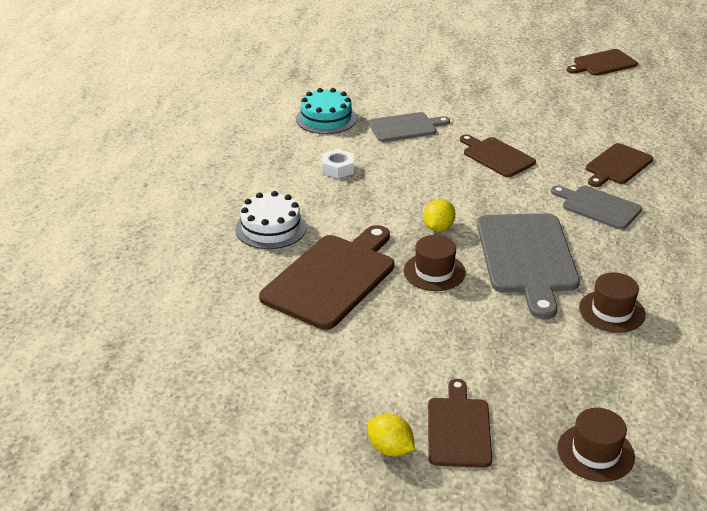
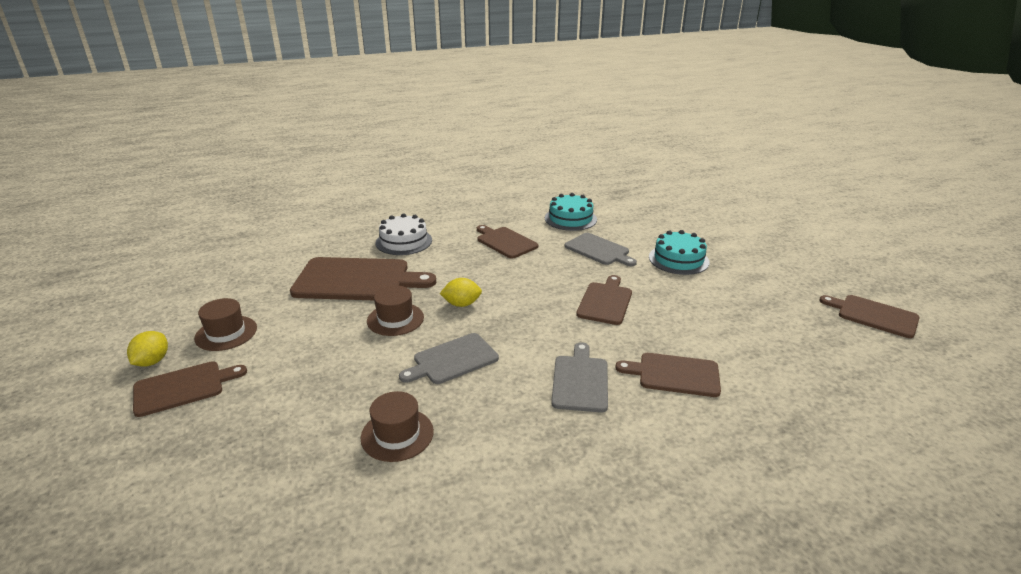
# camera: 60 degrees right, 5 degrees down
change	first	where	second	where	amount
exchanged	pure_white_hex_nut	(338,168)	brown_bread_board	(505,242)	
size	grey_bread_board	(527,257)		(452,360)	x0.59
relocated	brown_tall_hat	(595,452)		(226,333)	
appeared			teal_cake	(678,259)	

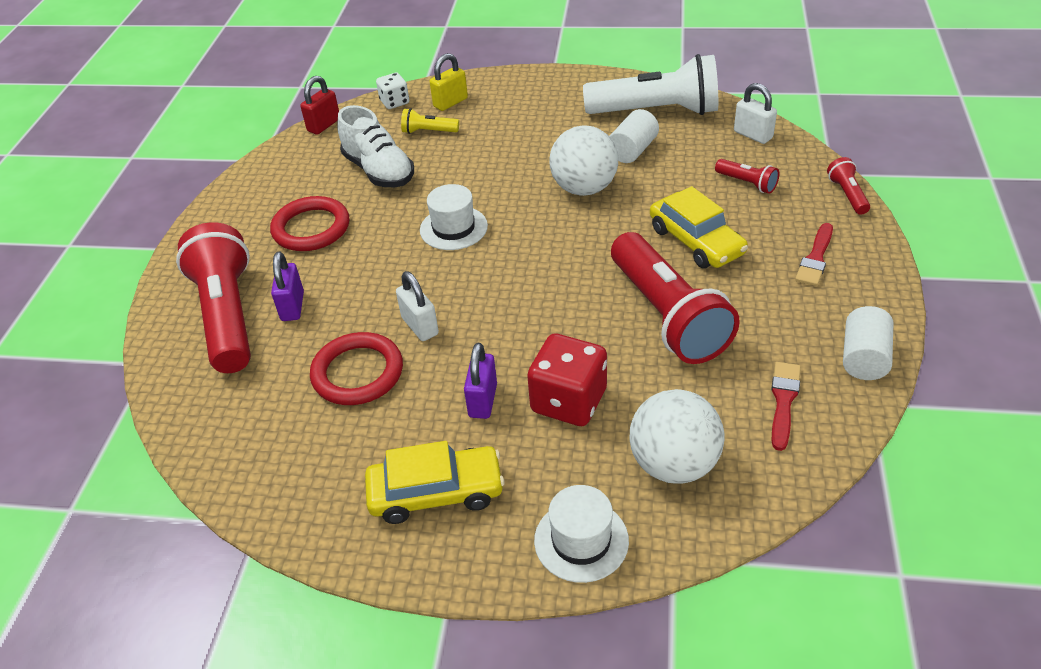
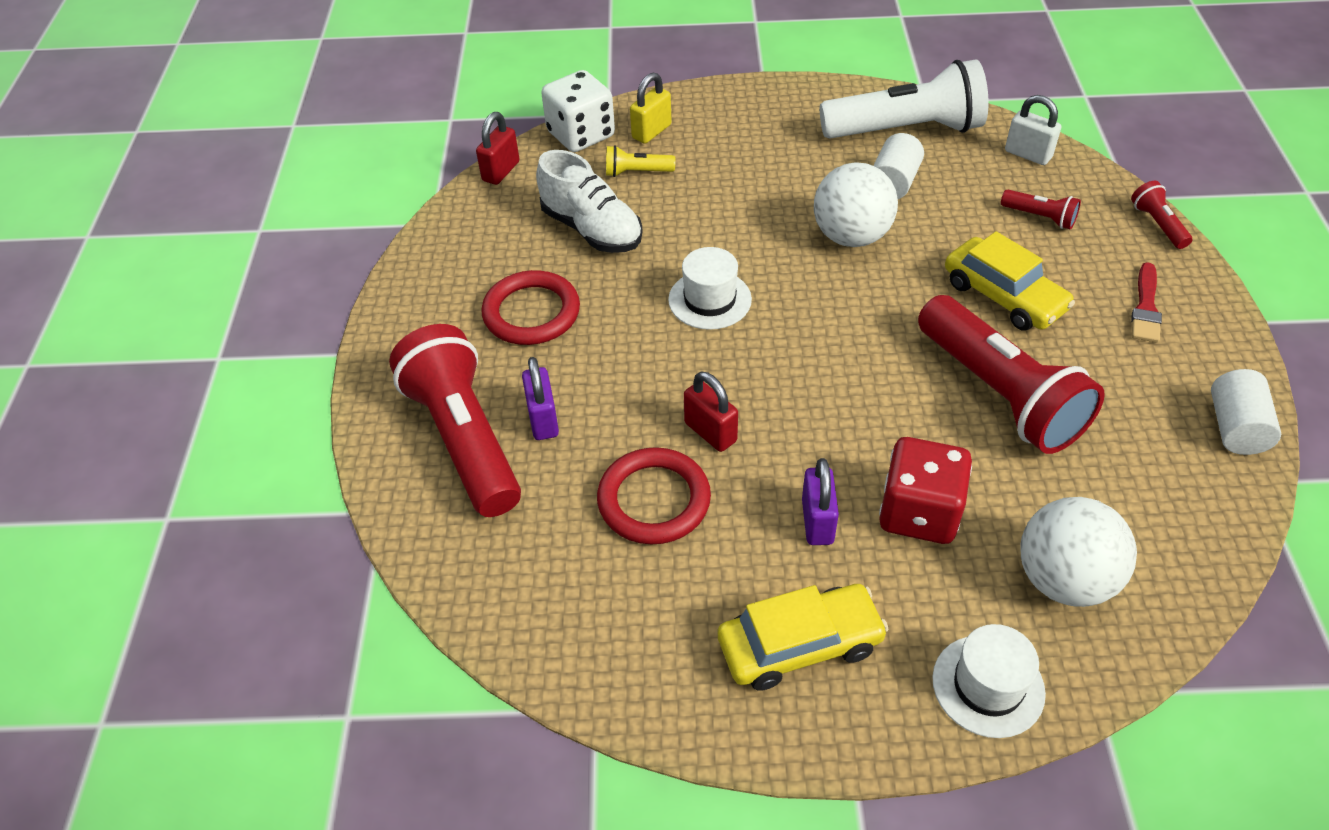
# camera: 10 degrees left, 5 degrees up
change	first	where	second	where	amount
size	pure_white_dice	(394,102)		(581,135)	x1.73
colour	pure_white_small_lock	(420,326)	crimson_small_lock	(710,432)	
missing	crimson_paintbrush	(783,401)			

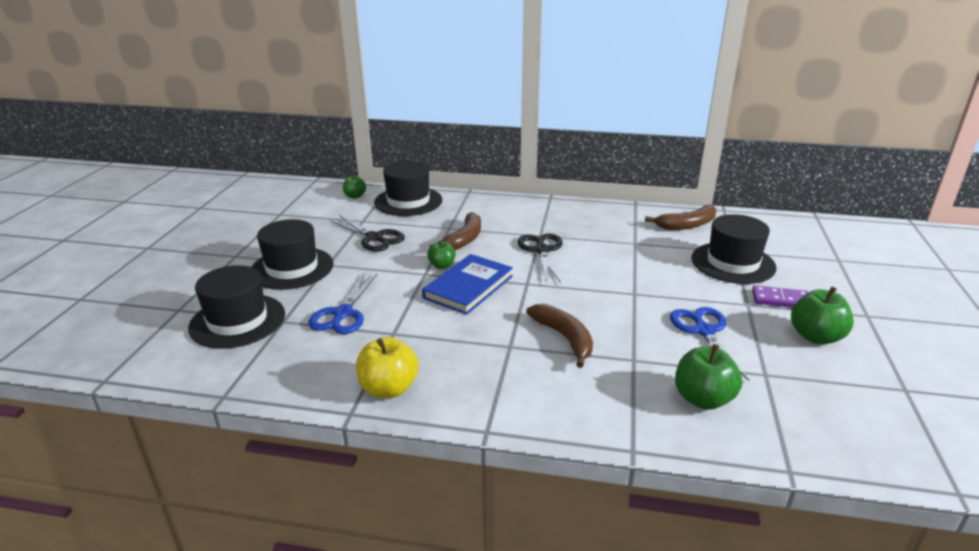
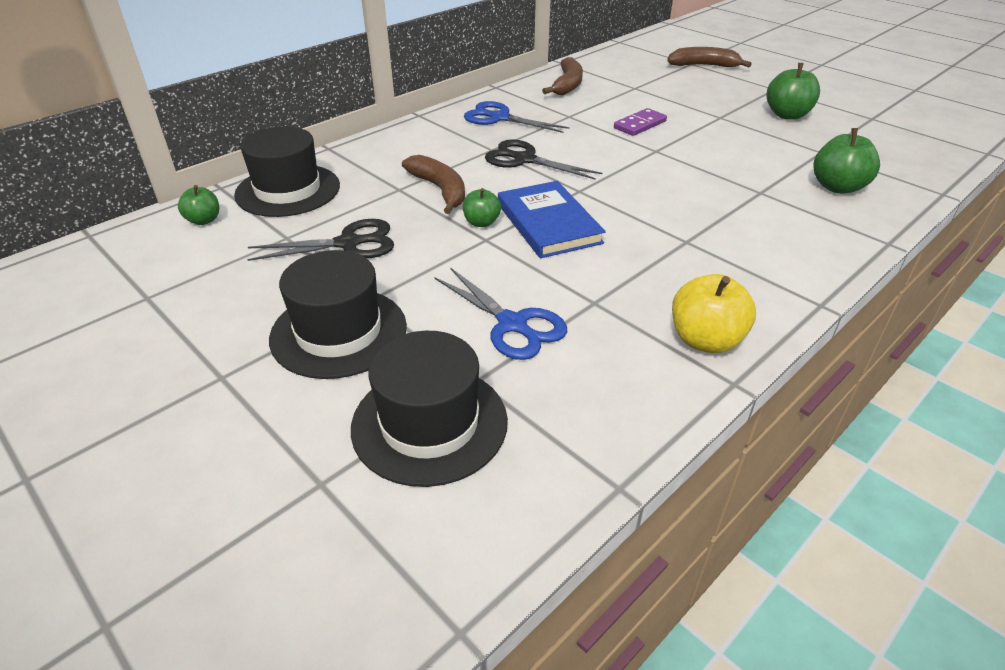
# camera: 55 degrees left, 10 degrees up
change	first	where	second	where	amount
relocated	brown_toy_banana	(564,338)		(703,66)	
relocated	royal_blue_pair_of_scissors	(704,331)		(499,118)	
missing	ebony_tall_hat	(733,263)			
relocated	purple_domino	(780,300)		(639,125)	

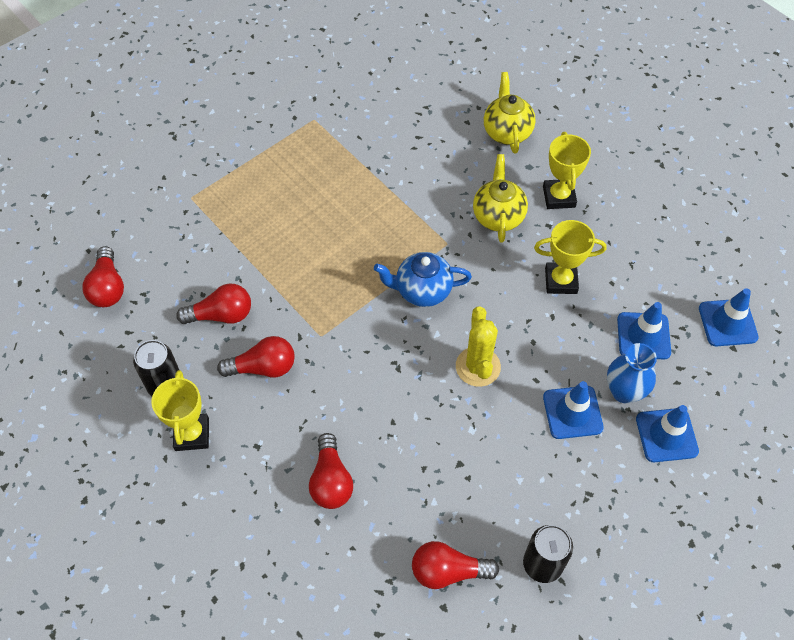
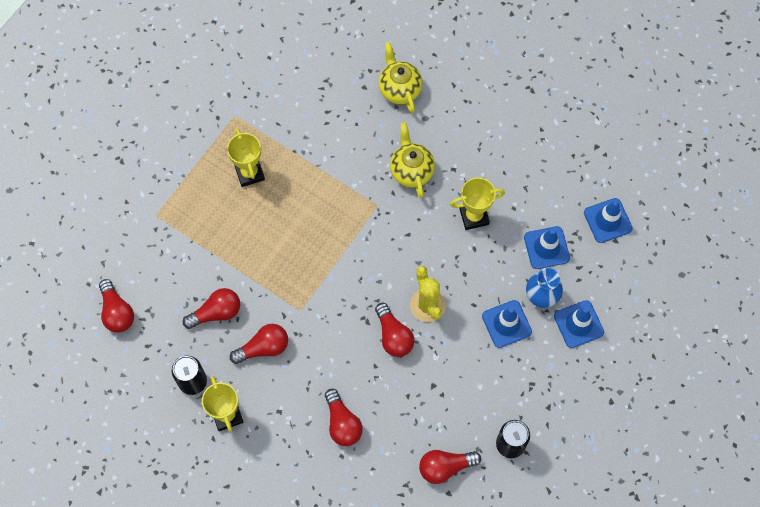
# camera: 15 degrees left, 10 degrees up
change	first	where	second	where	amount
missing	royal_blue_china_teapot	(422,290)			
relocated	yellow_trophy	(559,197)		(249,173)	
appeared			crimson_light_bulb	(393,336)	

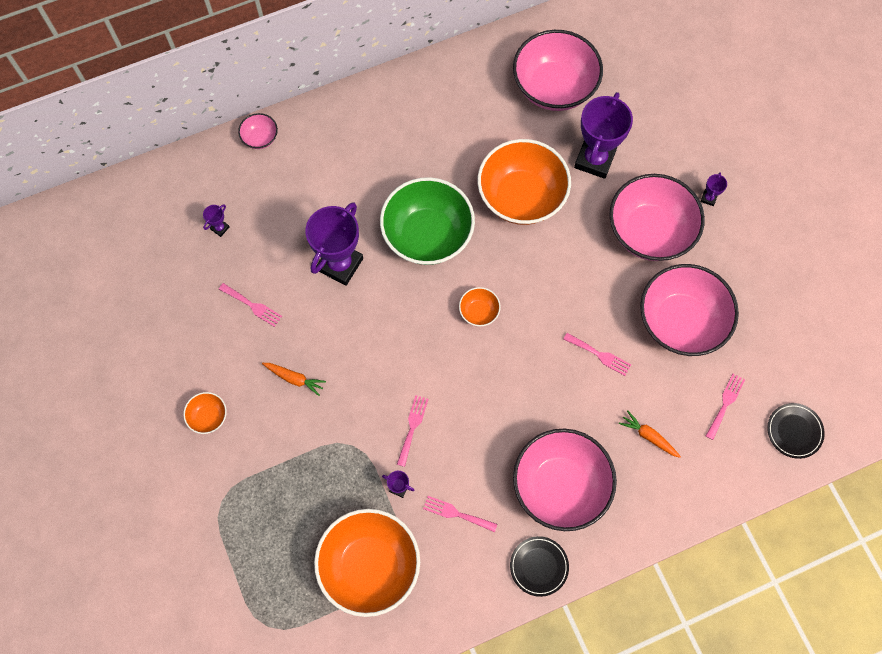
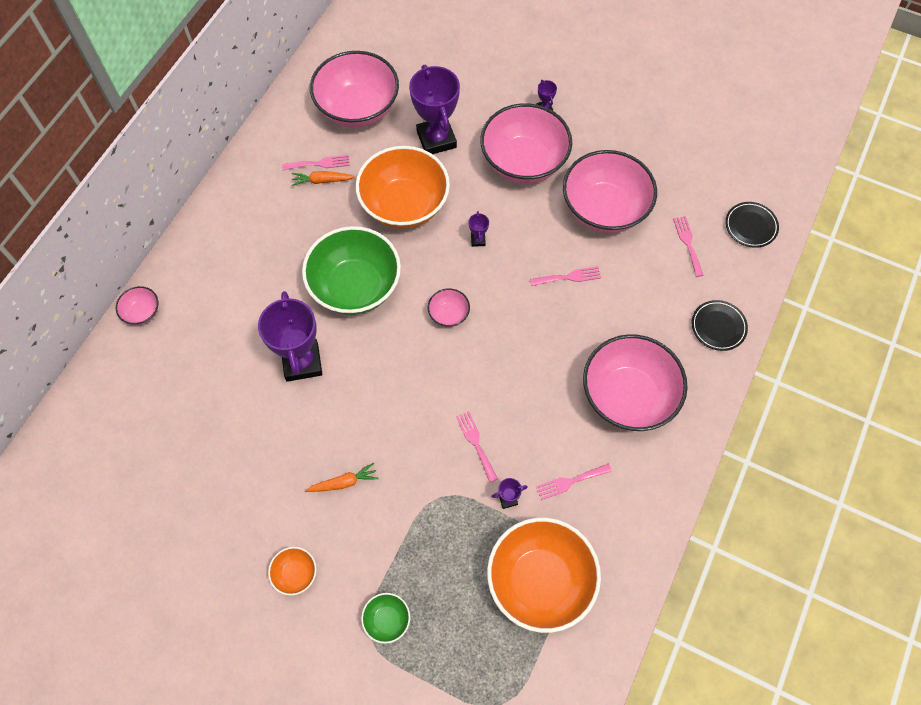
# camera: 40 degrees left, 5 degrees down
change	first	where	second	where	amount
relocated	purple_trophy	(220,228)		(478,240)	
relocated	rosy_dinner_fork	(252,306)		(319,163)	
colour	bright_orange_bowl	(479,312)	rosy_bowl	(448,314)	
relocated	ebony_plate	(539,566)		(718,327)	
relocated	bright_orange_carrot	(648,436)		(322,181)	
appeared			green_bowl	(387,620)	

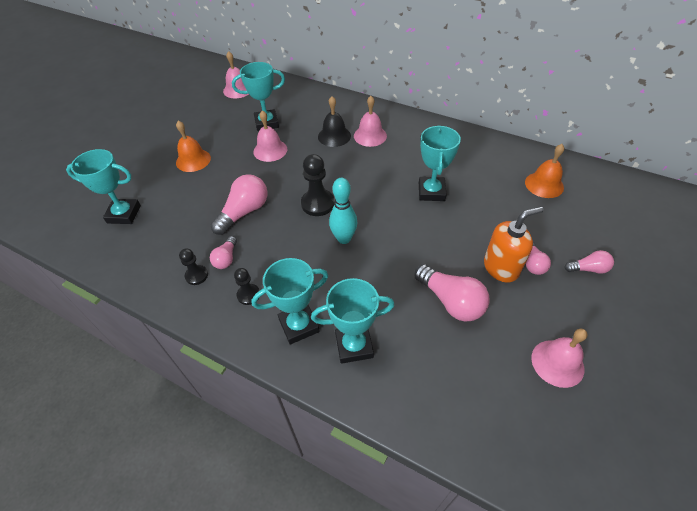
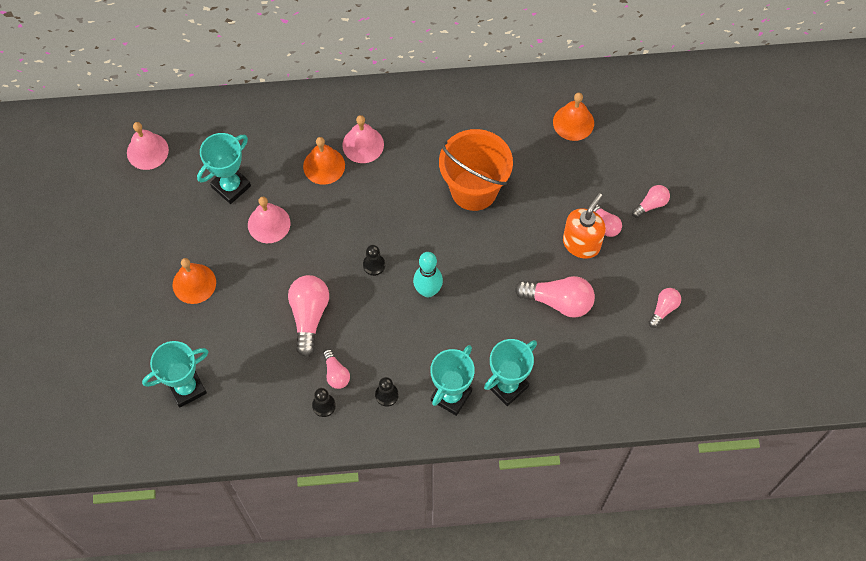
# camera: 35 degrees left, 15 degrees up
change	first	where	second	where	amount
size	ebony_game_pawn	(318,204)		(374,265)	x0.59
colour	ebony_hand_bell	(334,136)	bright_orange_hand_bell	(324,165)	
exchanged	teal_trophy	(431,192)	bright_orange_sand_bucket	(474,189)	
exchanged	rosy_hand_bell	(557,363)	rosy_light_bulb	(663,309)	

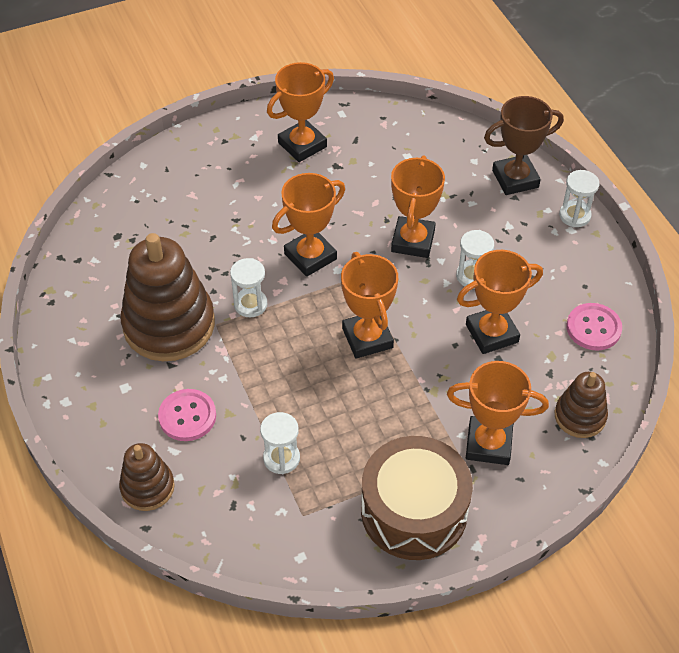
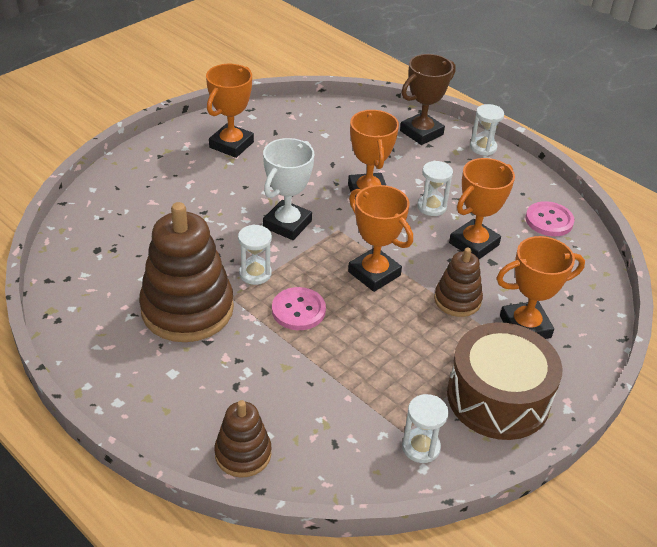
# camera: 25 degrees left, 10 degrees down
change	first	where	second	where	amount
relocated	rosy_shirt_button	(187,416)		(298,310)	
relocated	pure_white_sand_timer	(281,458)		(421,447)	
colour	bright_orange_trophy	(310,256)	pure_white_trophy	(287,224)	
relocated	brown_stacking_rings	(580,416)		(457,300)	

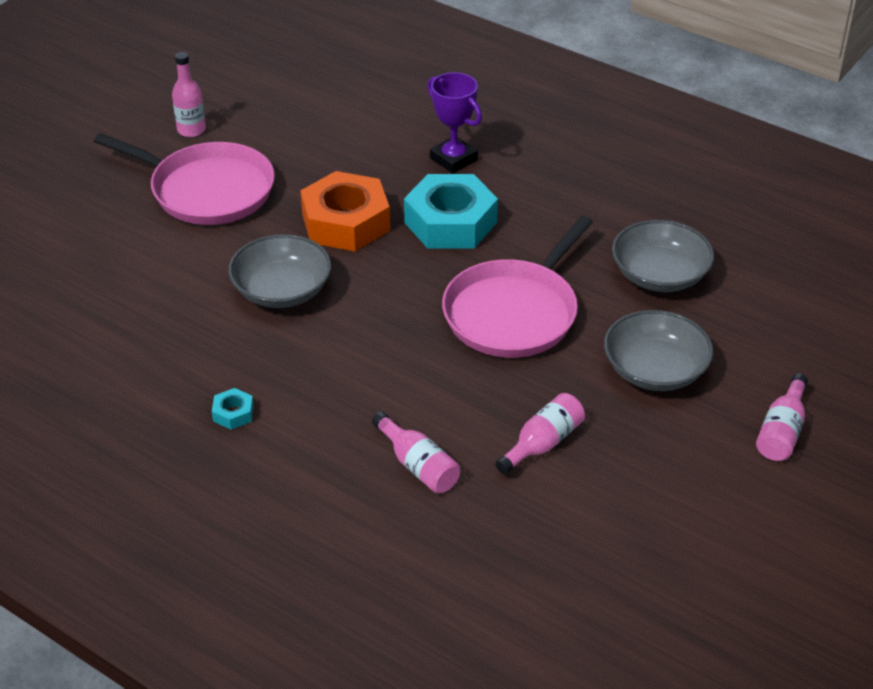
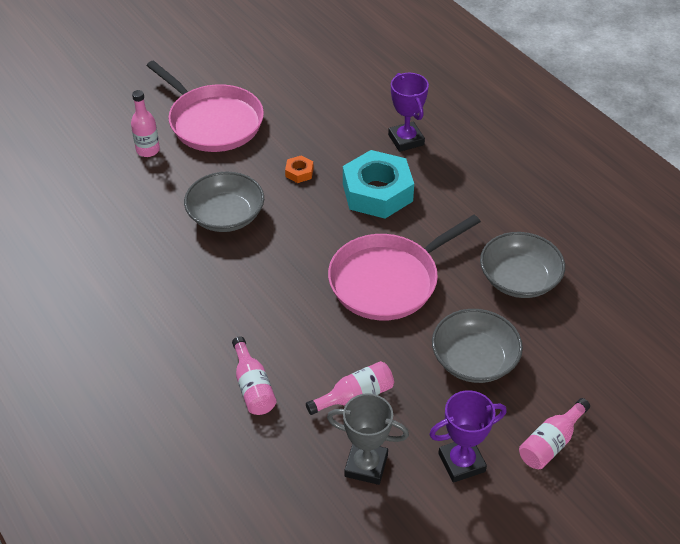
# camera: 20 degrees right, 5 degrees up
change	first	where	second	where	amount
relocated	rosy_bottle	(191,130)		(148,150)	
missing	teal_hex_nut	(233,413)			
size	bright_orange_hex_nut	(345,222)		(299,172)	x0.42
appeared			grey_trophy	(366,465)	
appeared			purple_trophy	(461,462)	

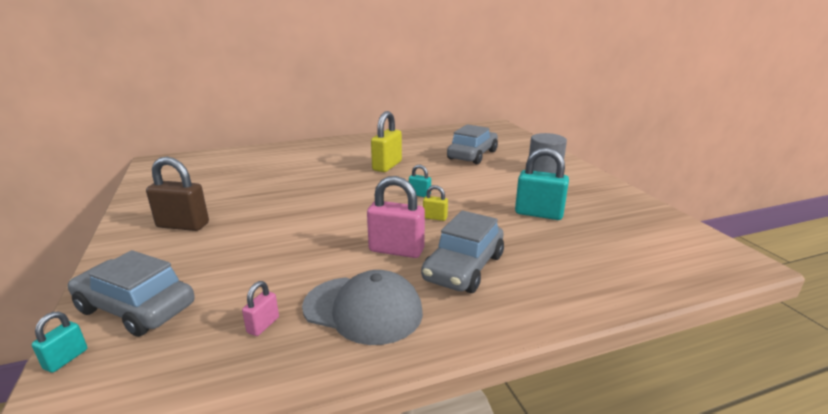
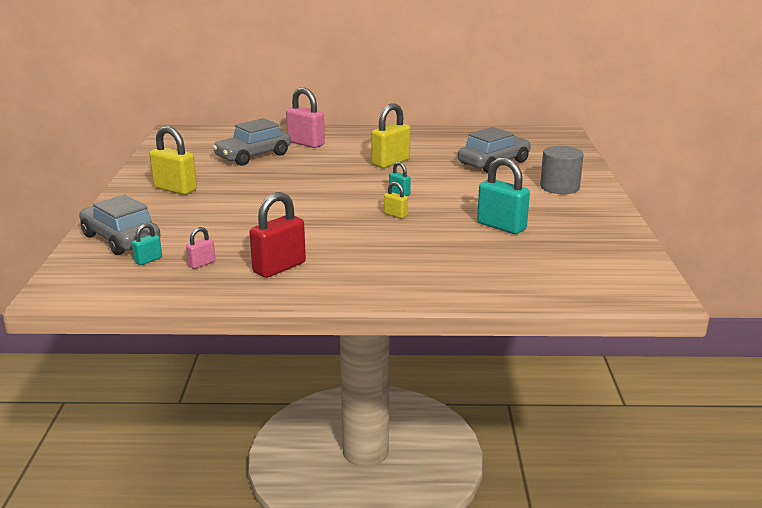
# camera: 20 degrees right, 0 degrees up
change	first	where	second	where	amount
relocated	teal_small_lock	(66,359)		(148,260)	
colour	brown_small_lock	(183,225)	yellow_small_lock	(175,189)	
exchanged	grey_baseball_cap	(363,309)	crimson_small_lock	(279,267)	
relocated	rosy_small_lock	(396,250)		(306,143)	
relocated	grey_automobile	(463,268)		(253,156)	

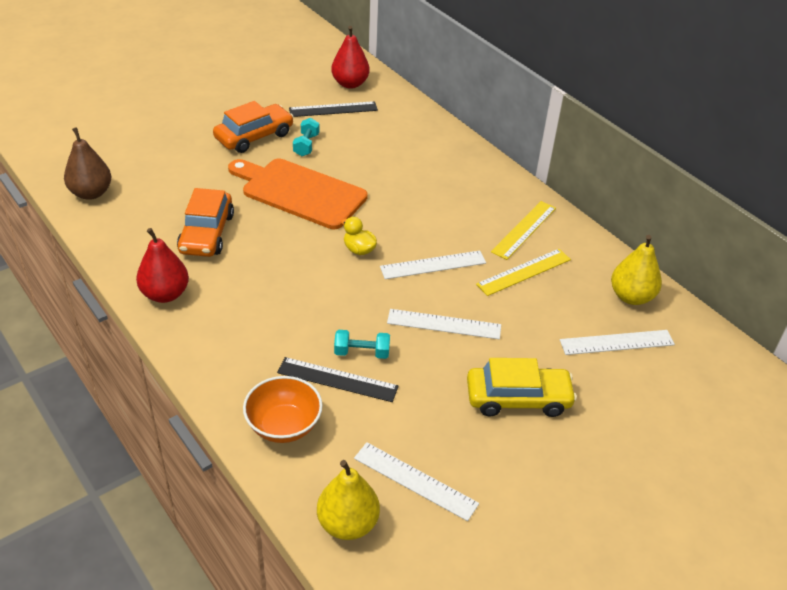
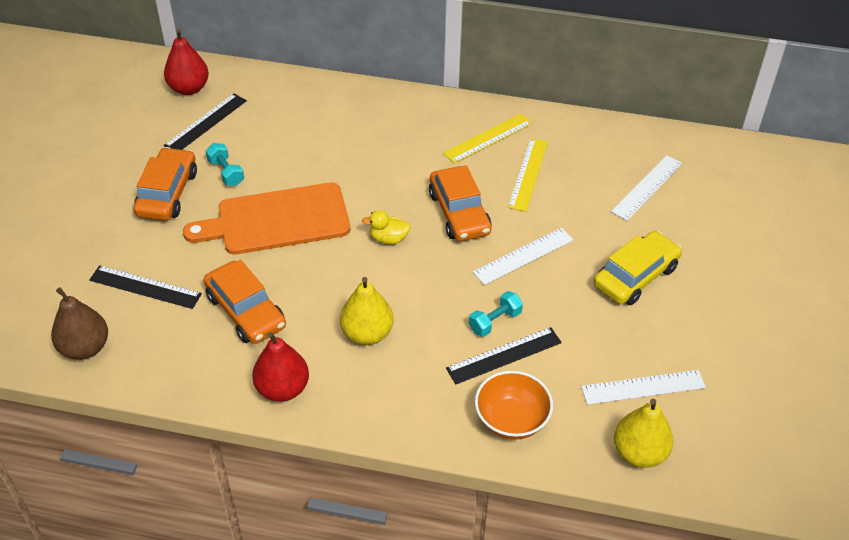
# camera: 40 degrees left, 5 degrees up
change	first	where	second	where	amount
exchanged	pure_white_ruler	(433,265)	bright_orange_automobile	(459,213)	
spun	yellow_ruler	(524,229)		(488,138)	60 degrees clockwise
relocated	yellow_pear_fruit	(631,296)		(367,333)	
appeared			ebony_ruler	(145,287)	

